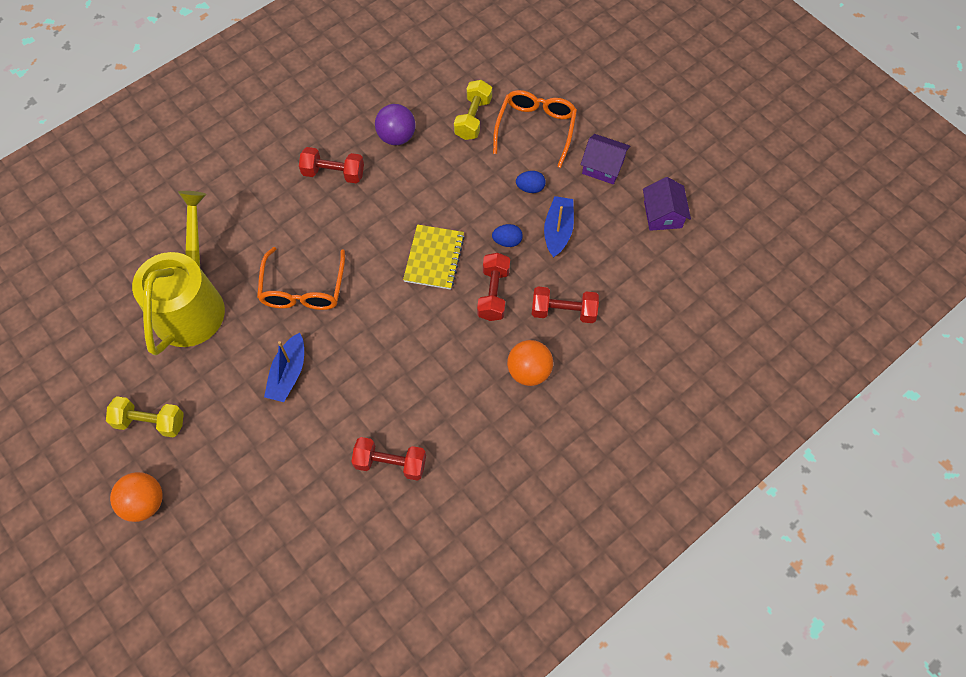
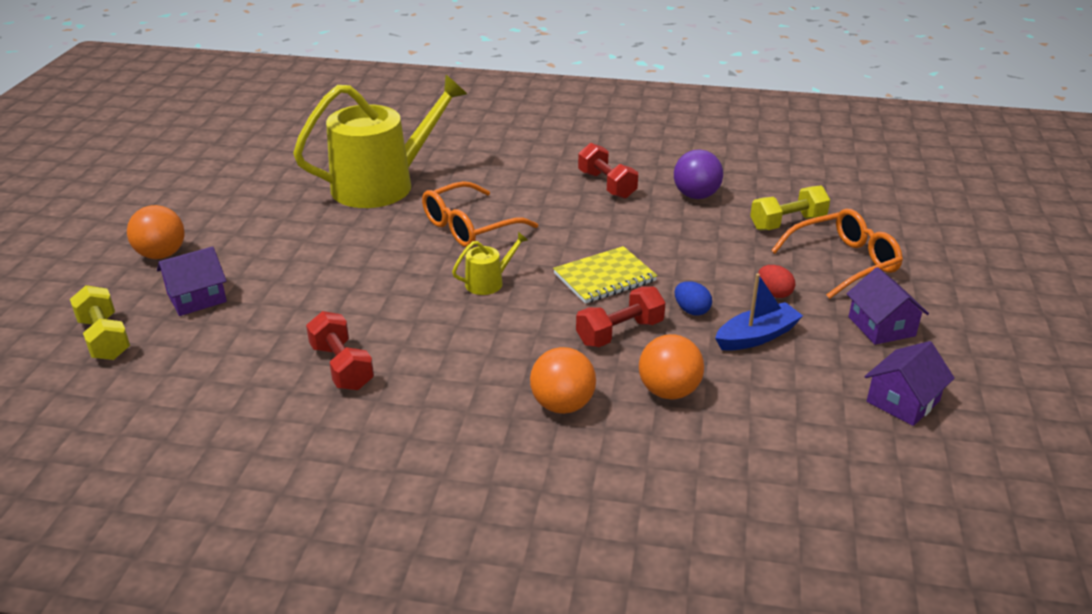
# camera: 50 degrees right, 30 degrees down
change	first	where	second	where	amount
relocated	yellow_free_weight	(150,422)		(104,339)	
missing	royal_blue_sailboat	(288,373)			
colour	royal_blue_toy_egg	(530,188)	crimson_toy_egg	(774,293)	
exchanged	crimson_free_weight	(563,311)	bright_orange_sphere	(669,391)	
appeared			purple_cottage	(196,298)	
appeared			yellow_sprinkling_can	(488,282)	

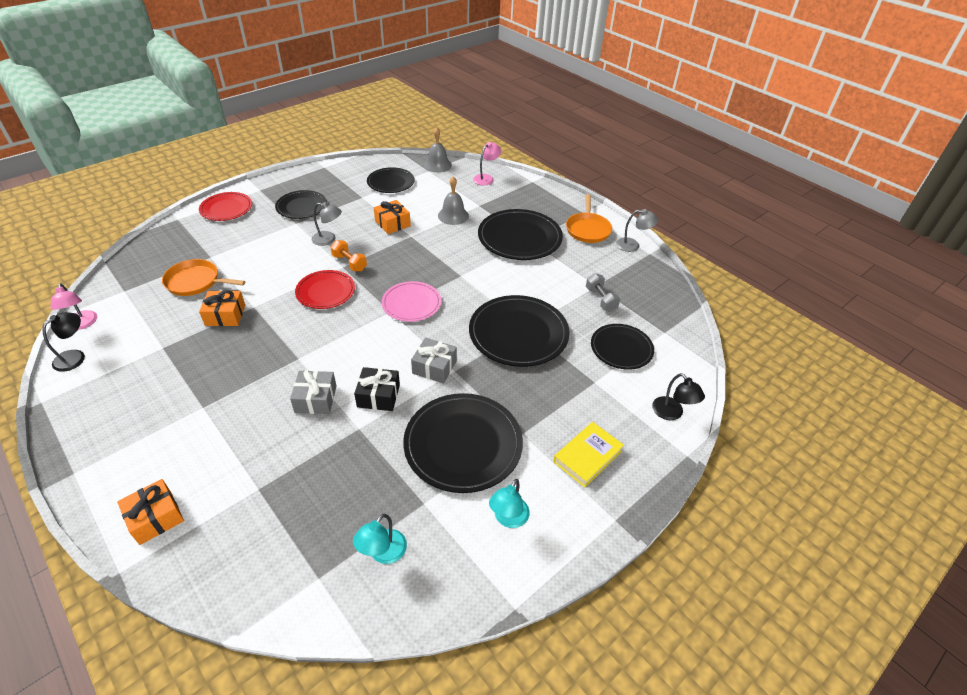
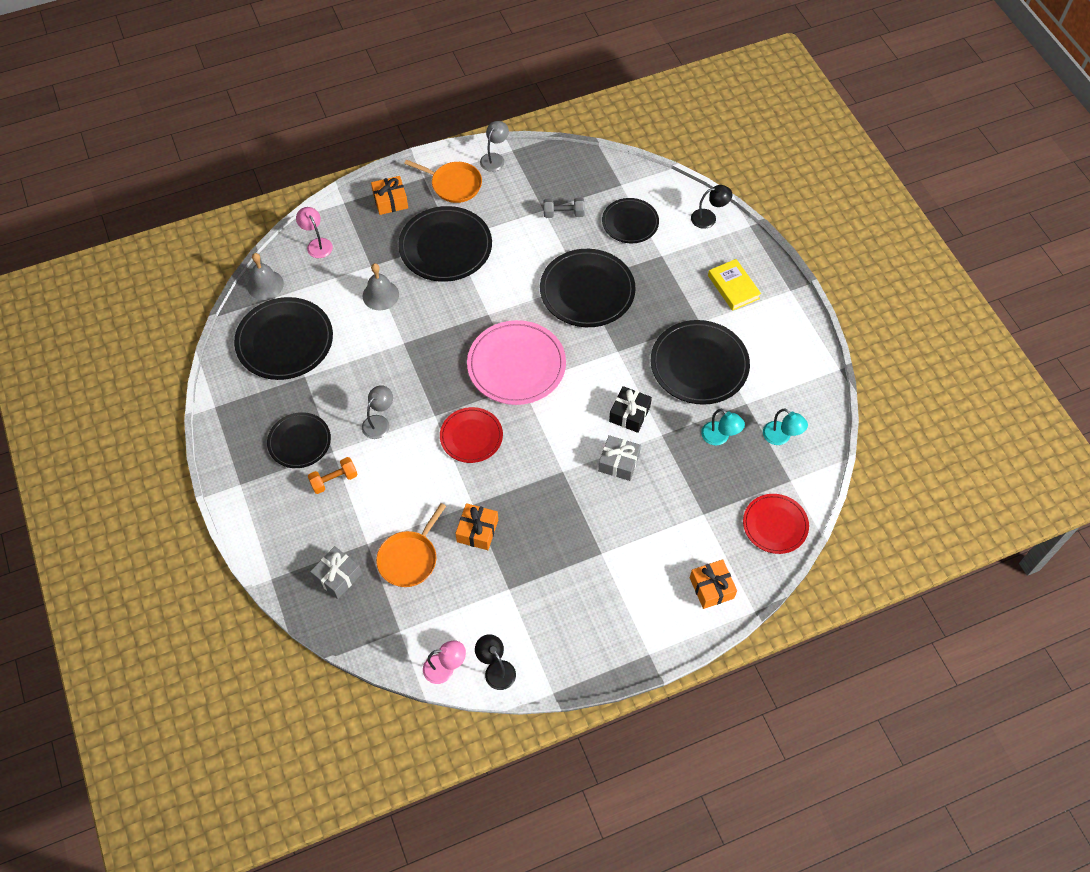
# camera: 70 degrees left, 15 degrees up
change	first	where	second	where	amount
relocated	crimson_plate	(226,208)		(775,525)	
relocated	bright_orange_free_weight	(349,263)		(334,480)	
size	ebony_plate	(391,182)		(284,341)	x1.62
relocated	bright_orange_present	(392,223)		(390,201)	
size	rosy_plate	(411,303)		(516,365)	x1.62
relocated	grey_present	(434,367)		(337,576)	
relocated	teal_reading_lamp	(508,519)		(720,437)	

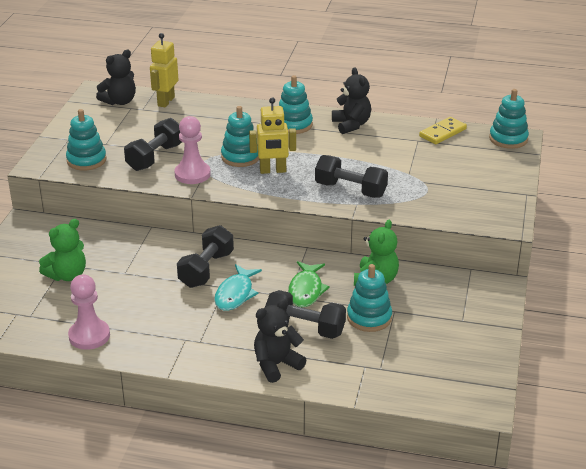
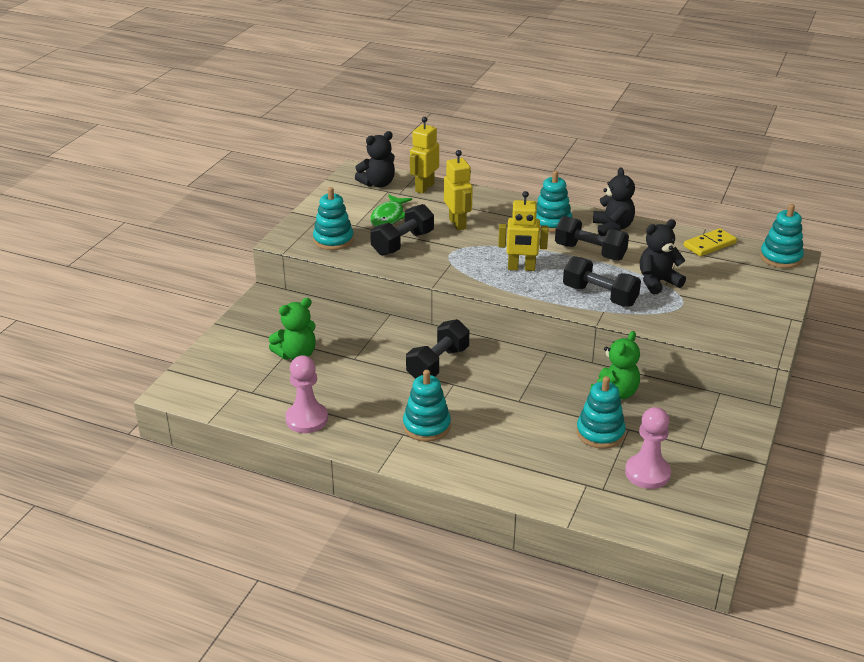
# camera: 10 degrees right, 0 degrees up
change	first	where	second	where	amount
relocated	rosy_game_pawn	(192,174)		(647,473)	
missing	teal_fish_figure	(235,294)			
relocated	teal_stacking_rings	(240,157)		(426,426)	
relocated	ebony_teddy	(276,365)		(657,282)	
relocated	ebony_free_weight	(305,328)		(590,252)	
relocated	green_fish_figure	(306,290)		(389,217)	
appeared			yellow_robot_figure	(457,224)	

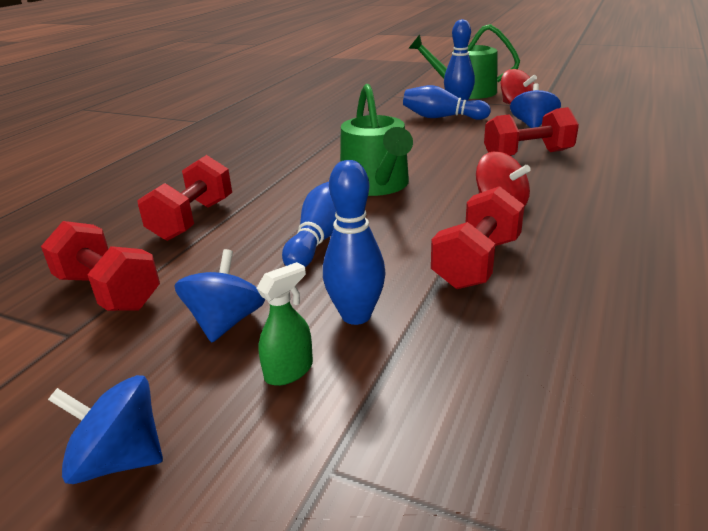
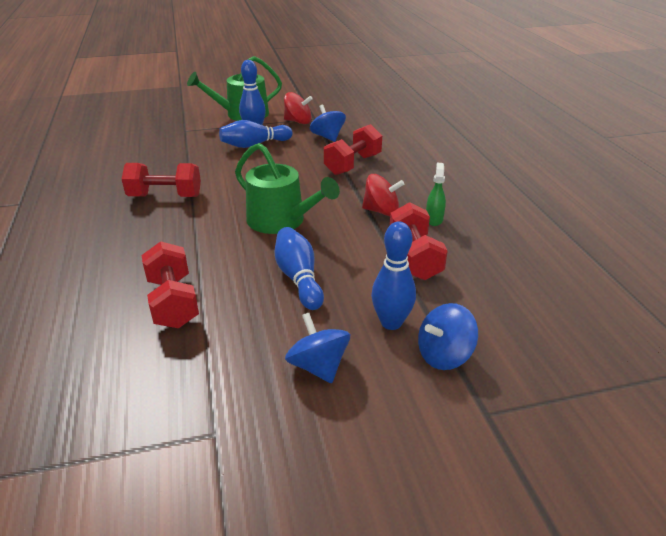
# camera: 40 degrees left, 5 degrees up
change	first	where	second	where	amount
relocated	crimson_free_weight	(108,291)		(165,196)	
relocated	royal_blue_toy_top	(119,459)		(444,355)	
relocated	green_sprayer	(289,371)		(434,219)	

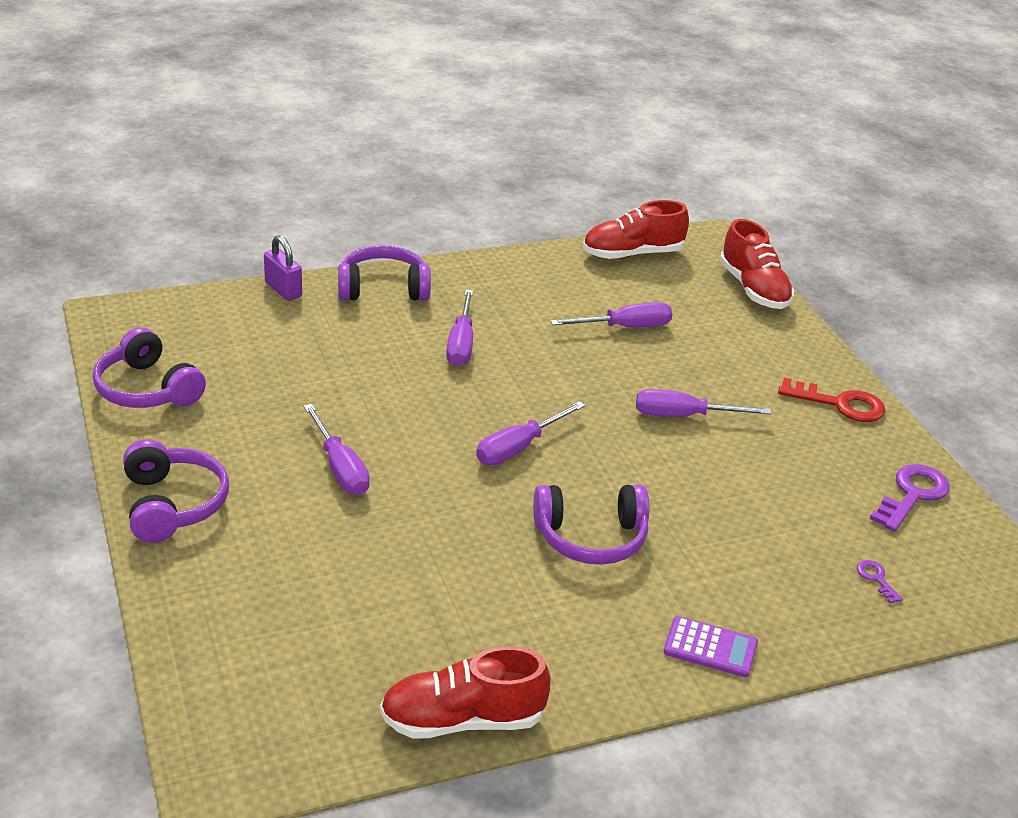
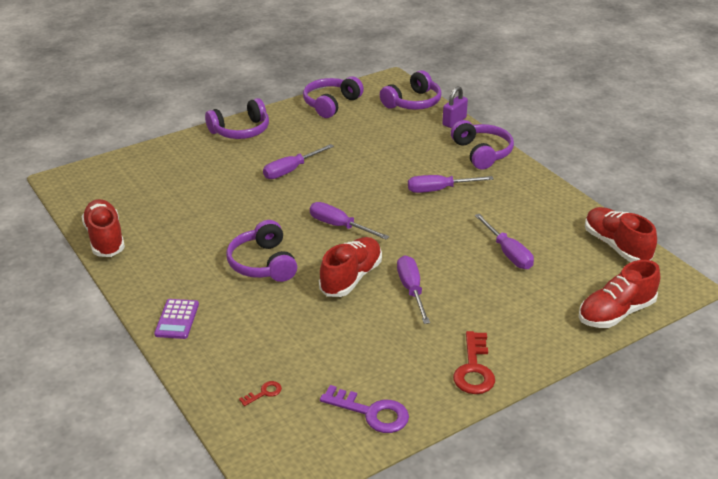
# camera: 80 degrees right, 0 degrees up
change	first	where	second	where	amount
colour	purple_latchkey	(876,579)	crimson_latchkey	(264,393)	
appeared			crimson_sneaker	(351,278)	
appeared			purple_over-ear_headphones	(413,102)	

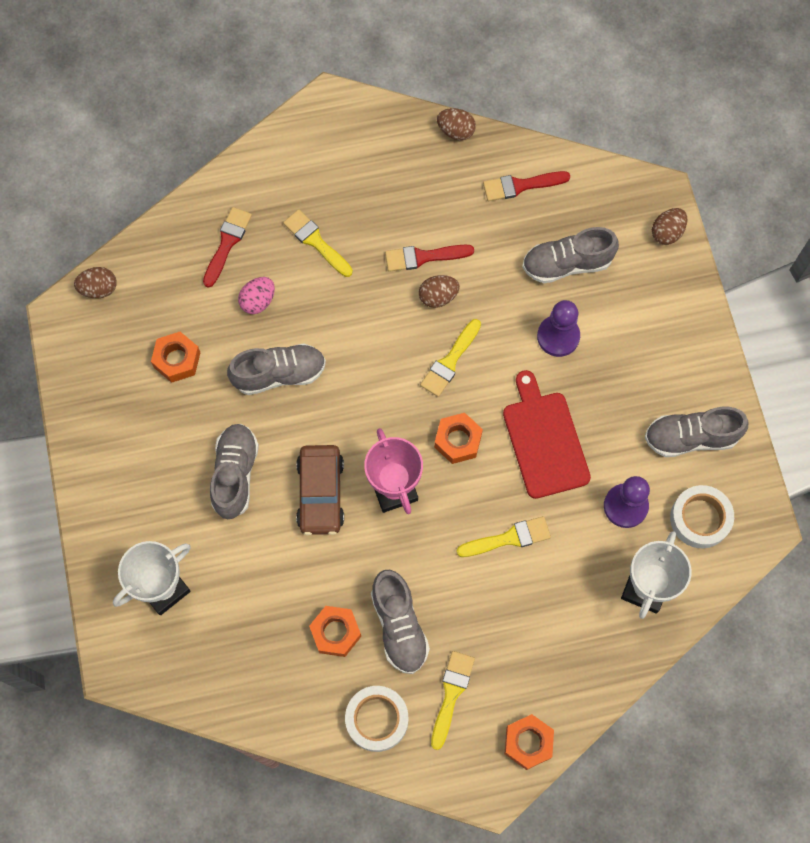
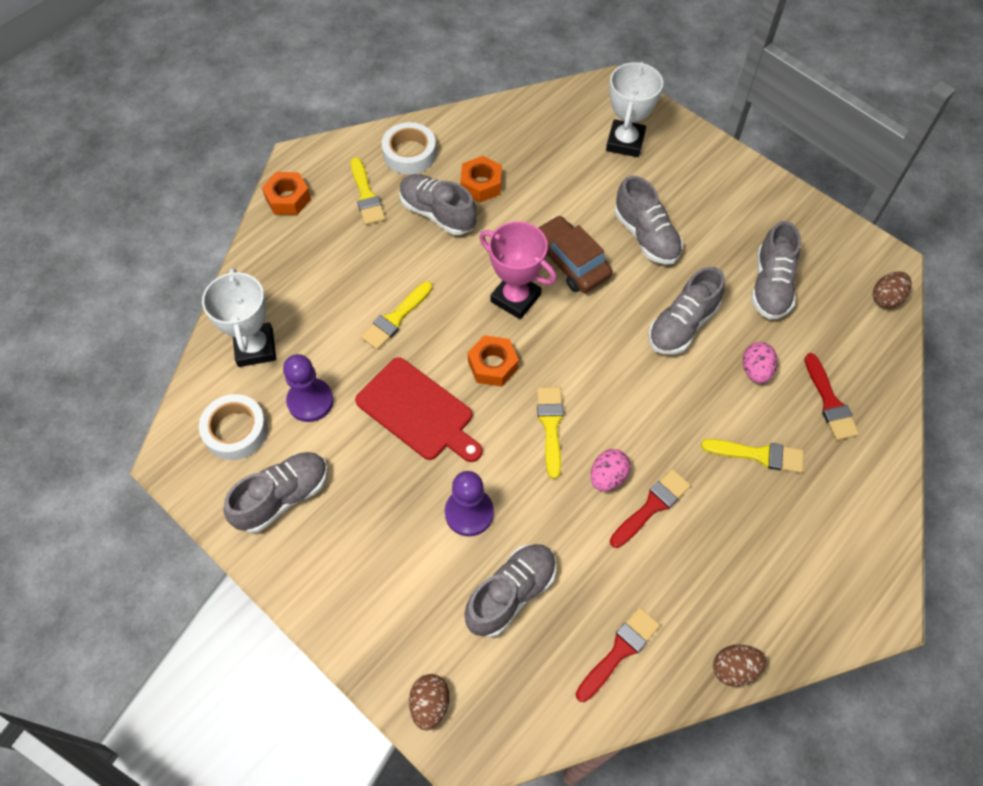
# camera: 145 degrees right, 10 degrees down
change	first	where	second	where	amount
exchanged	bright_orange_hex_nut	(177,360)	grey_sneaker	(770,286)	
colour	brown_toy_egg	(438,297)	rosy_toy_egg	(607,477)	

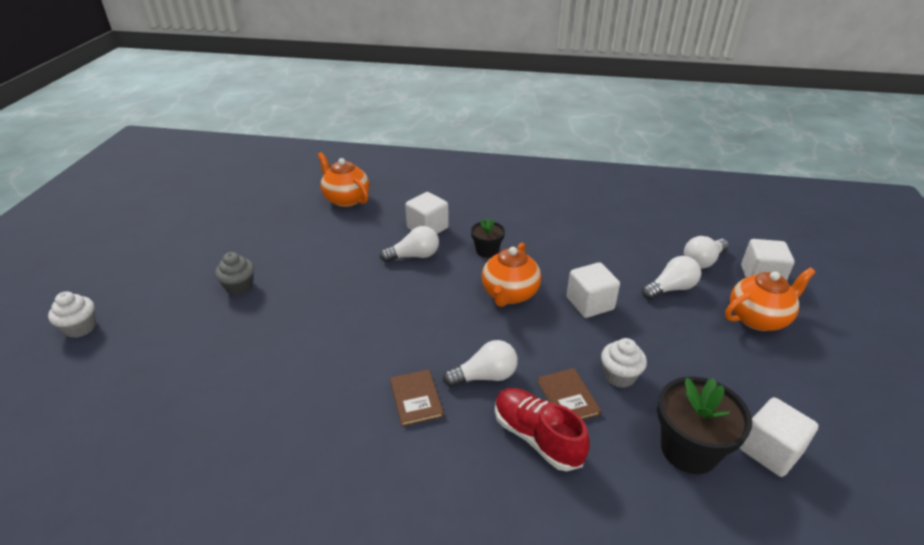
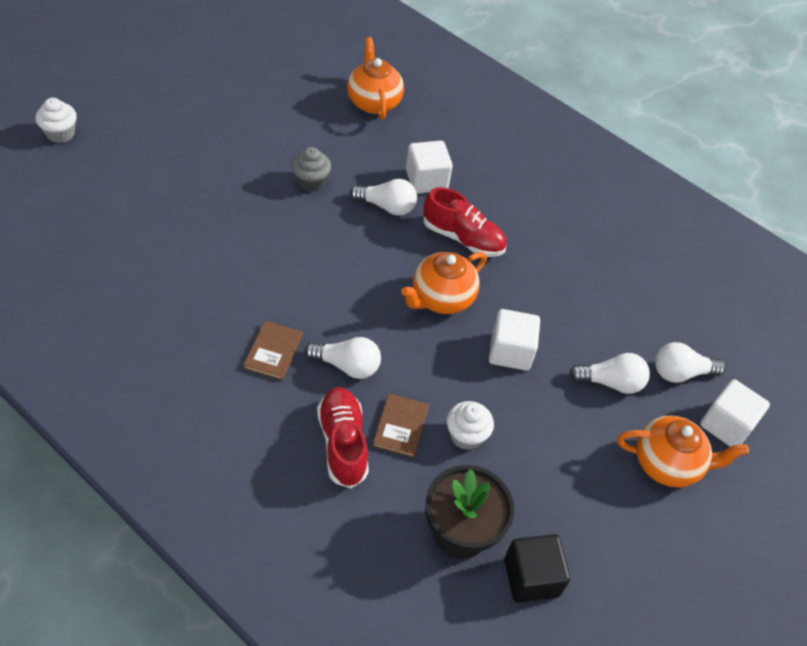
# camera: 25 degrees right, 15 degrees up
change	first	where	second	where	amount
relocated	grey_cupcake	(239,287)		(311,181)	
exchanged	ebony_potted_plant	(487,251)	crimson_sneaker	(463,238)	
colour	pure_white_solid_cube	(769,451)	ebony_solid_cube	(531,577)	

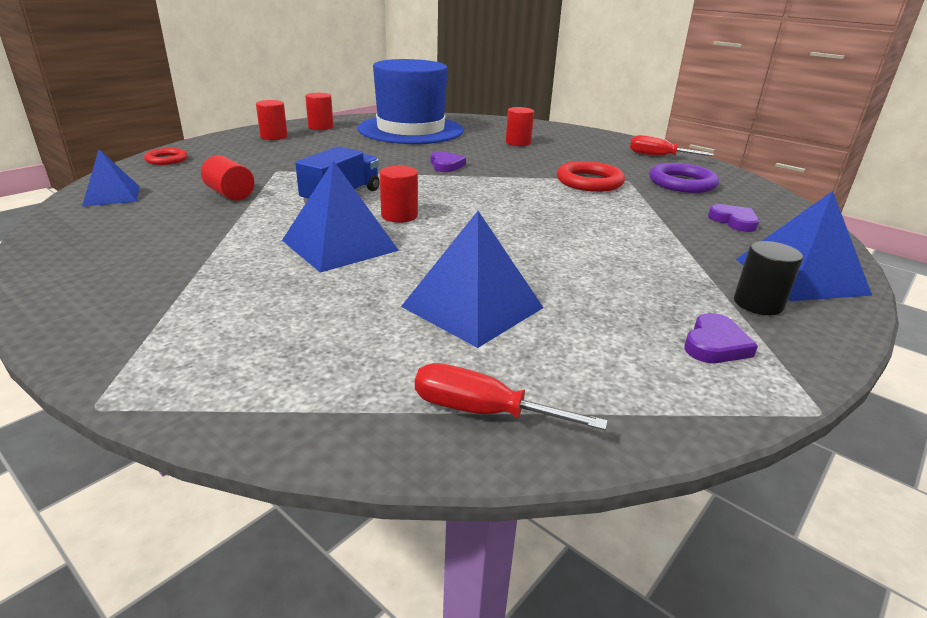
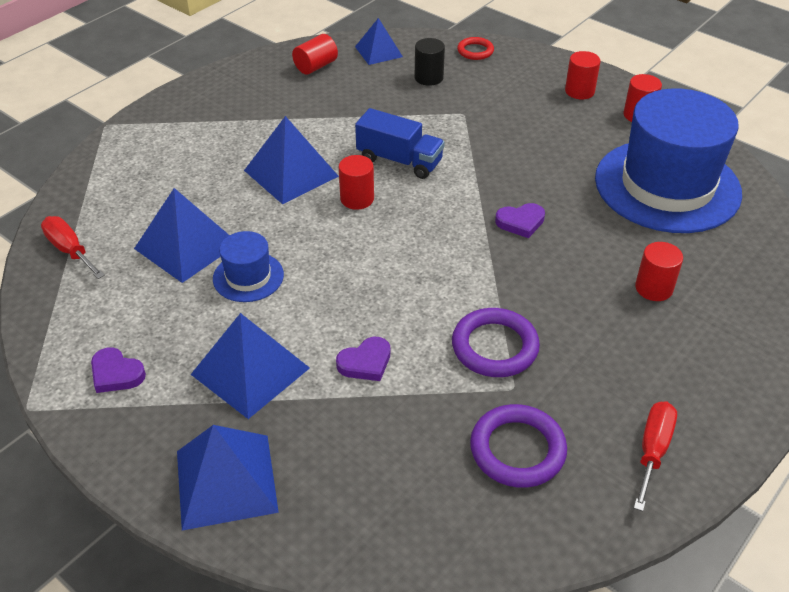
# camera: 90 degrees right, 15 degrees up
change	first	where	second	where	amount
relocated	crimson_solid_cylinder	(230,194)		(316,66)	
spun	crimson_flat_screwdriver	(482,411)		(70,250)	60 degrees counterclockwise
colour	crimson_ring	(589,182)	purple_ring	(494,347)	
relocated	purple_love_heart	(734,221)		(365,362)	
relocated	ebony_solid_cylinder	(758,304)		(428,78)	
appeared			royal_blue_solid_pyramid	(250,371)	
appeared			royal_blue_tall_hat	(248,277)	

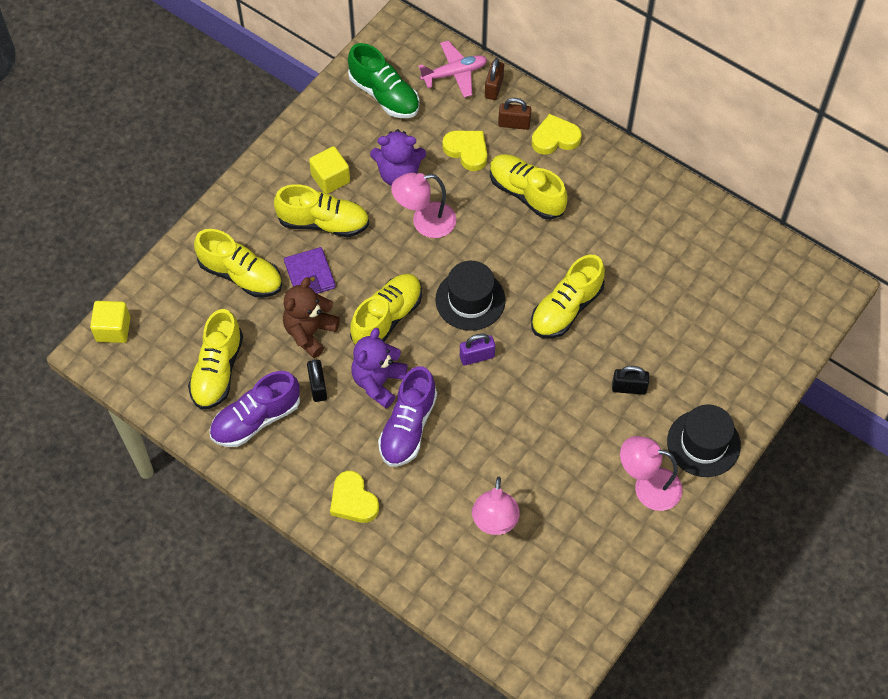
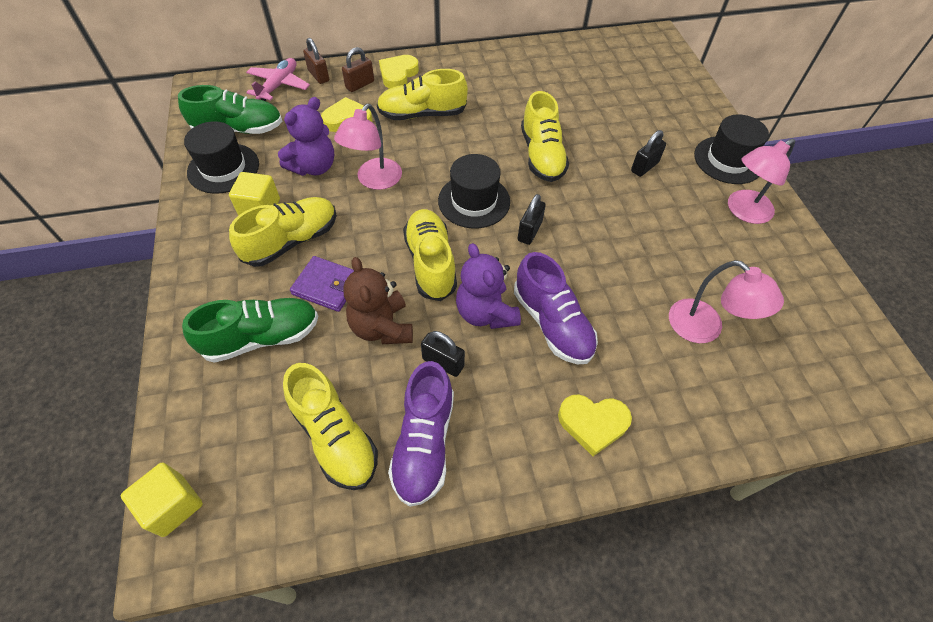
# camera: 50 degrees left, 5 degrees down
change	first	where	second	where	amount
colour	yellow_sneaker	(241,275)	green_sneaker	(262,337)	
colour	purple_small_lock	(477,356)	ebony_small_lock	(529,231)	
appeared			ebony_tall_hat	(223,168)	

